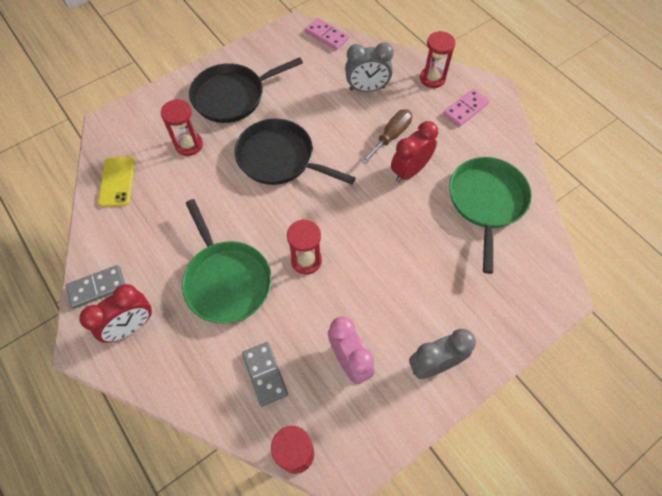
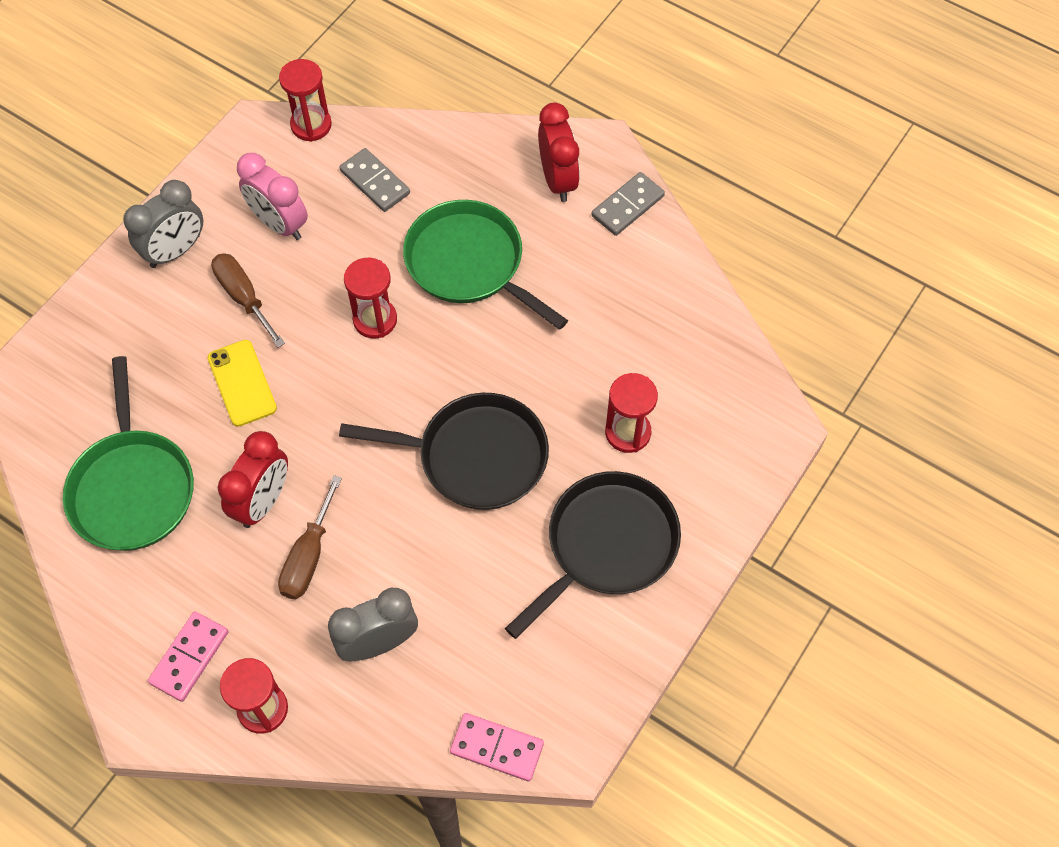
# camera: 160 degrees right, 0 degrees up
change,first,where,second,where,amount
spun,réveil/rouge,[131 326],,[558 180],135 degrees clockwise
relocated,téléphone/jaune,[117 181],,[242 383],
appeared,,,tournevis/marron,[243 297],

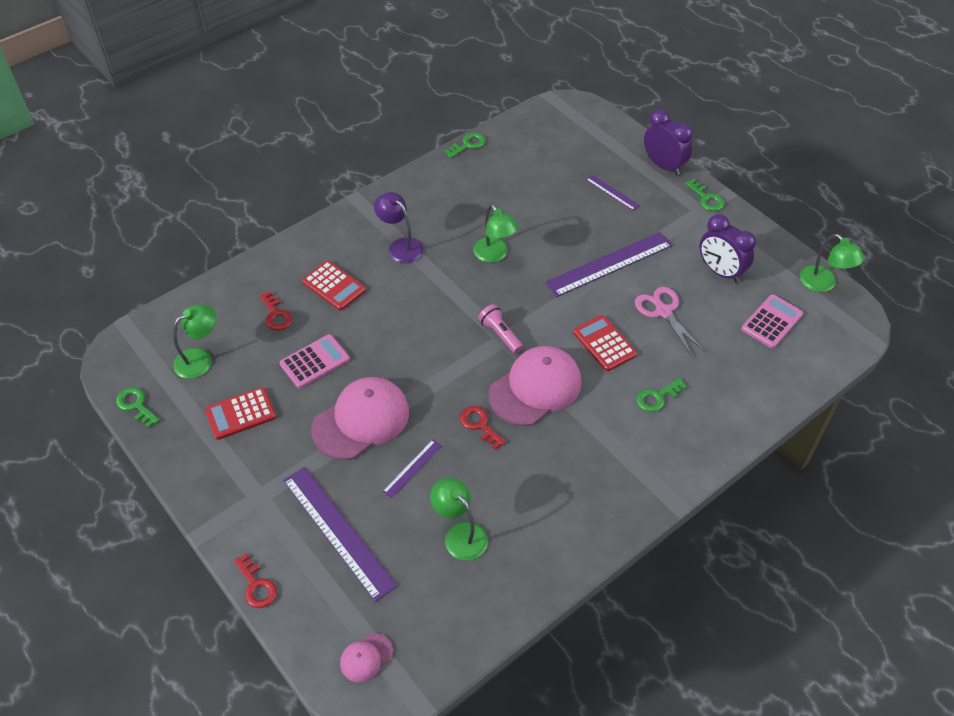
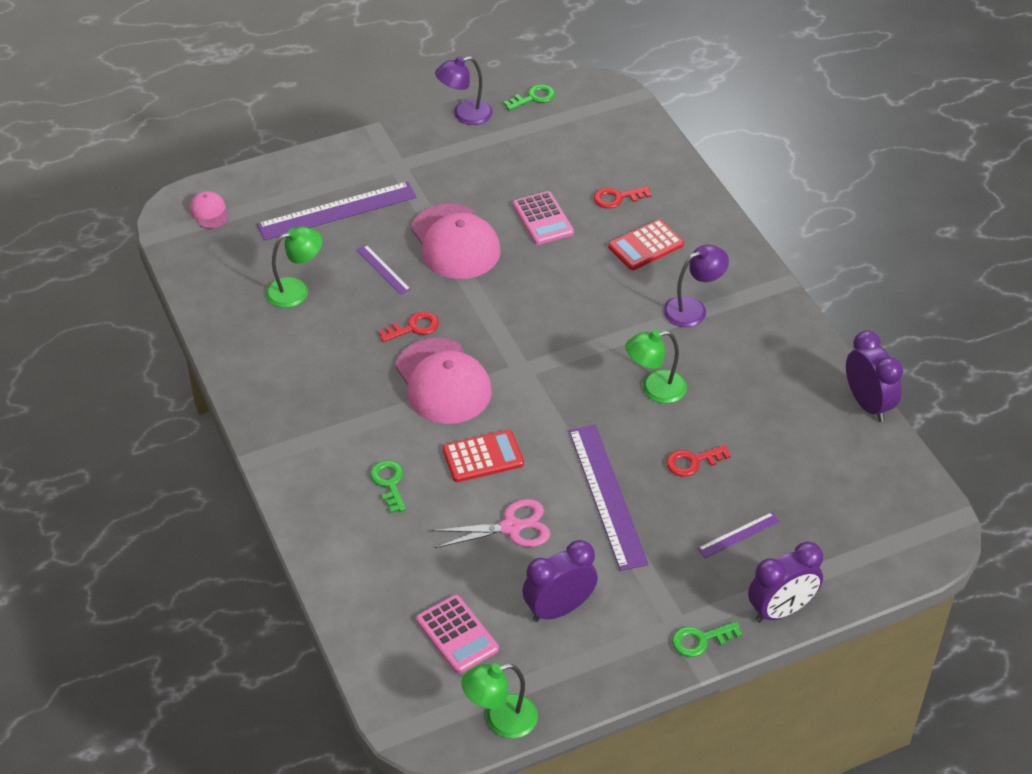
# camera: 105 degrees right, 5 degrees down
change,first,where,second,where,amount
missing,lampe/vert,[200 359],,,
missing,calculatrice/rouge,[240 414],,,
relocated,clé/rouge,[256 586],,[692 462],
exchanged,clé/vert,[468 144],réveil/violet,[868 404],
missing,lampe de poche/rose,[500 334],,,
appeared,,,lampe/violet,[465 115],

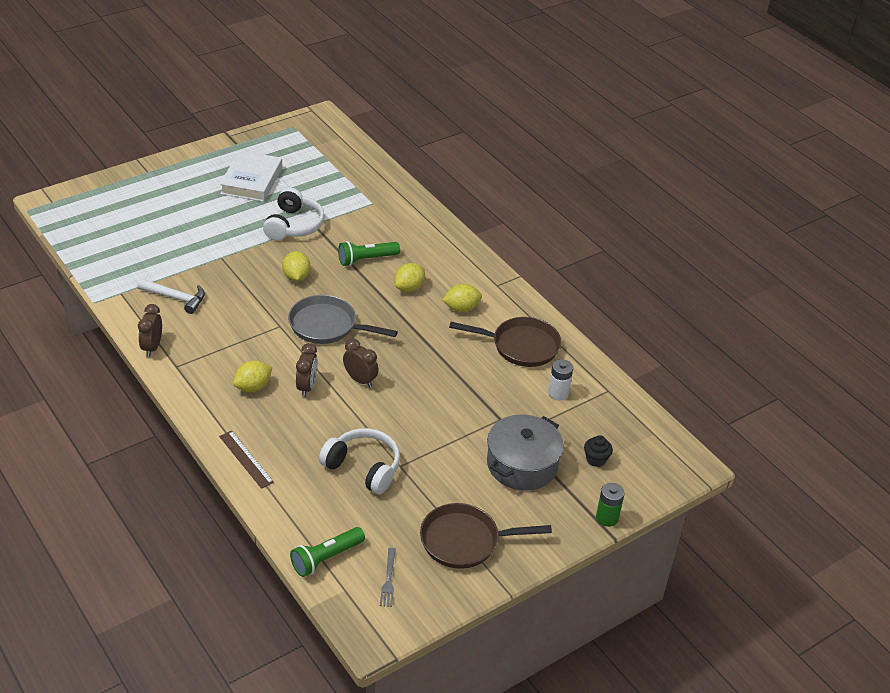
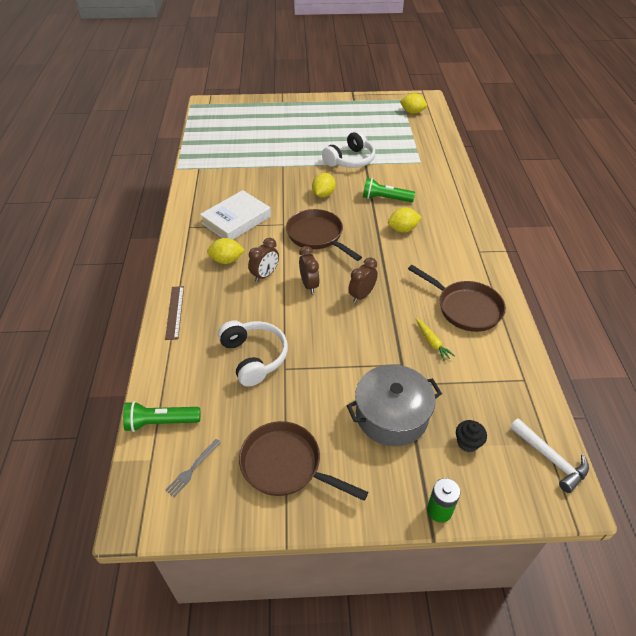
# camera: 35 degrees right, 5 degrees up
change,first,where,second,where,amount
relocated,marteau/blanc,[176 298],,[550 459],
relocated,réveil/marron,[152 347],,[361 295],
relocated,livre/blanc,[251 181],,[236 220],
colour,poêle/gris,[327 326],poêle/marron,[317 236],
relocated,citron/jaune,[461 308],,[412 112],
missing,pile/blanc,[558 393],,,
appeared,,,carotte/jaune,[432 342],

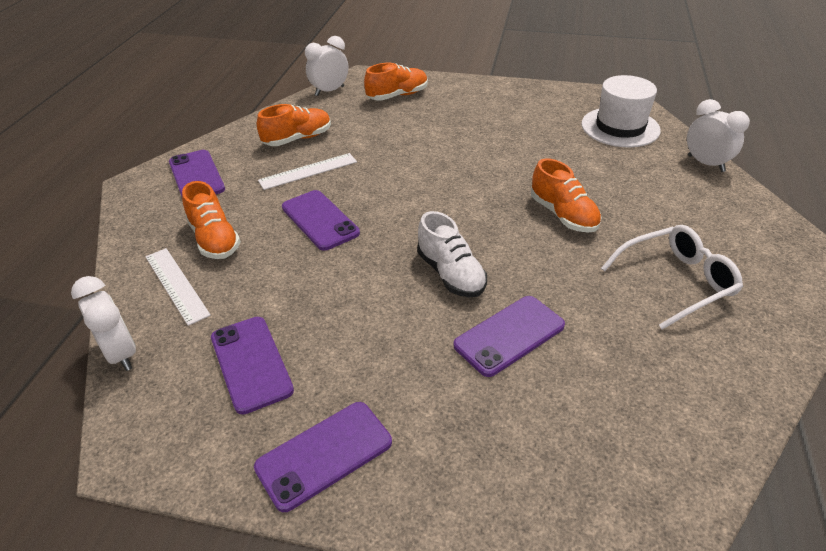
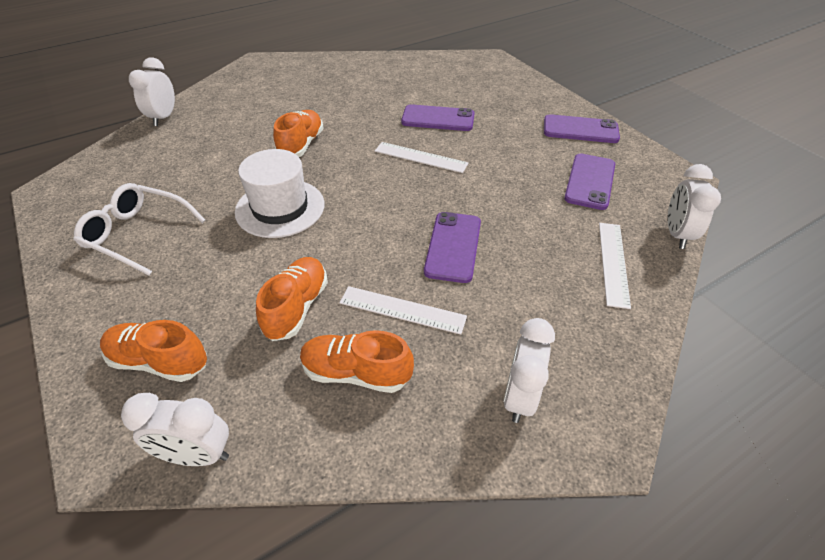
# camera: 135 degrees left, 5 degrees up
change,first,where,second,where,amount
exchanged,téléphone/violet,[196 176],réveil/blanc,[519 397],
relocated,chaussure/orange,[214 239],,[297 307],
exchanged,chaussure/blanc,[450 274],règle/blanc,[420 157],
relocated,chapeau/blanc,[620 127],,[280 208],
relocated,lunettes/blanc,[676 282],,[137 234],

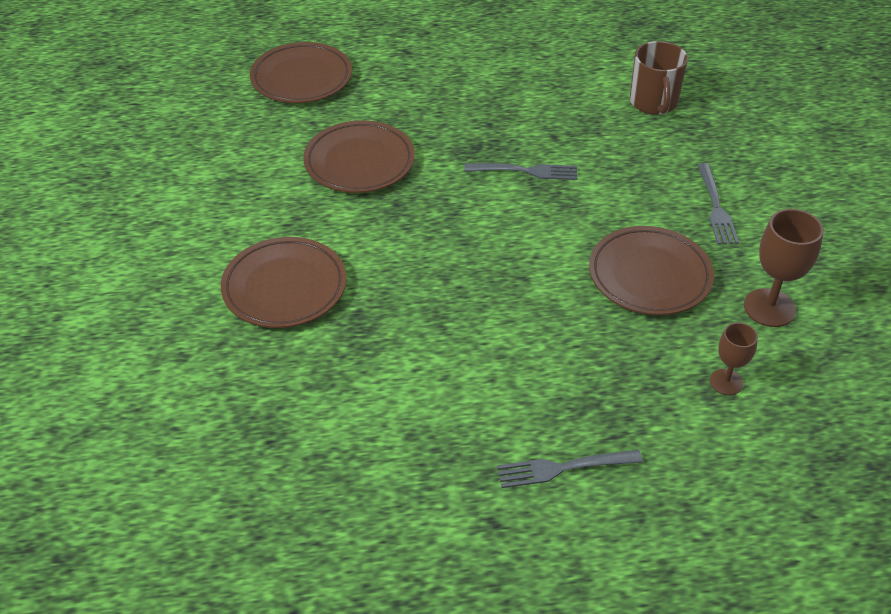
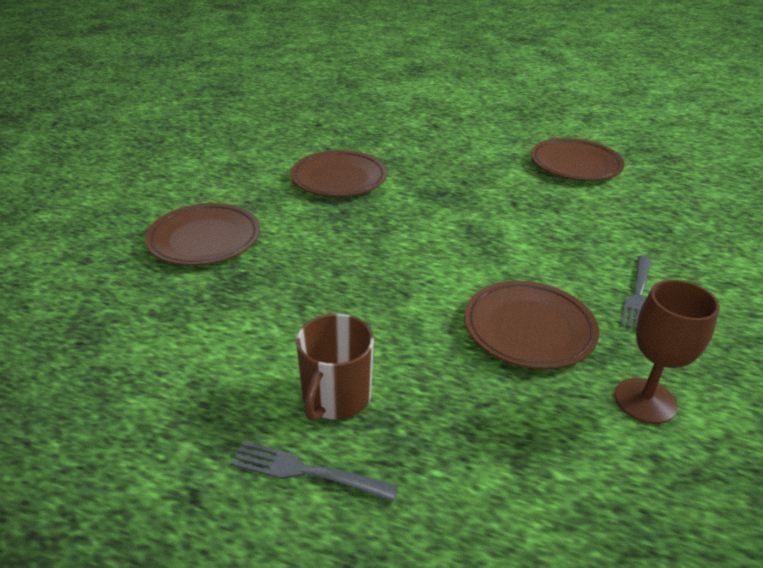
# camera: 25 degrees right, 10 degrees down
change,first,where,second,where,amount
relocated,assiette/marron,[302 78],,[575 165],
missing,fourchette/gris,[525 171],,,
relocated,tasse/marron,[653 102],,[336 397],
missing,verre à pied/marron,[726 382],,,

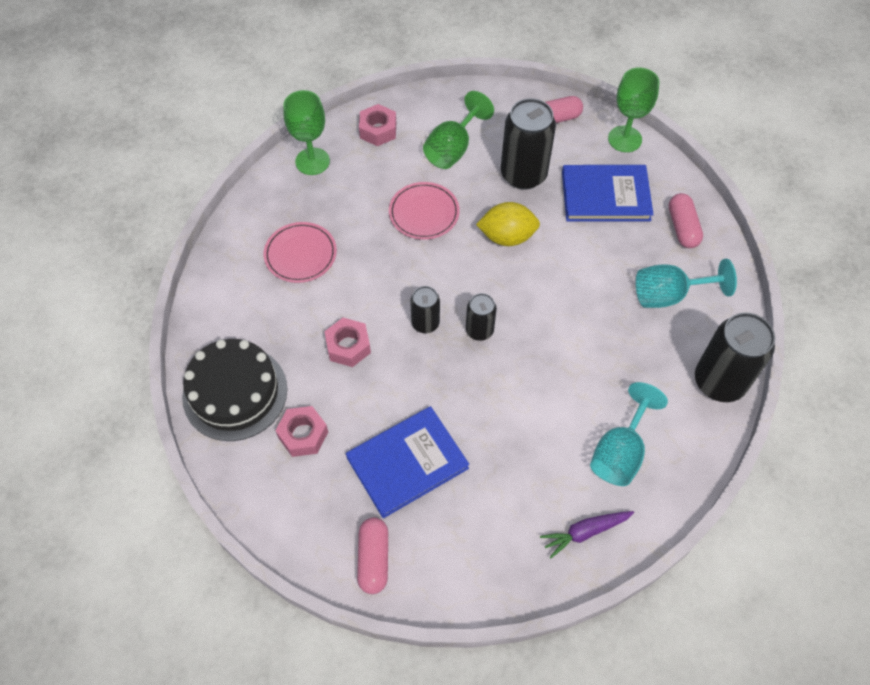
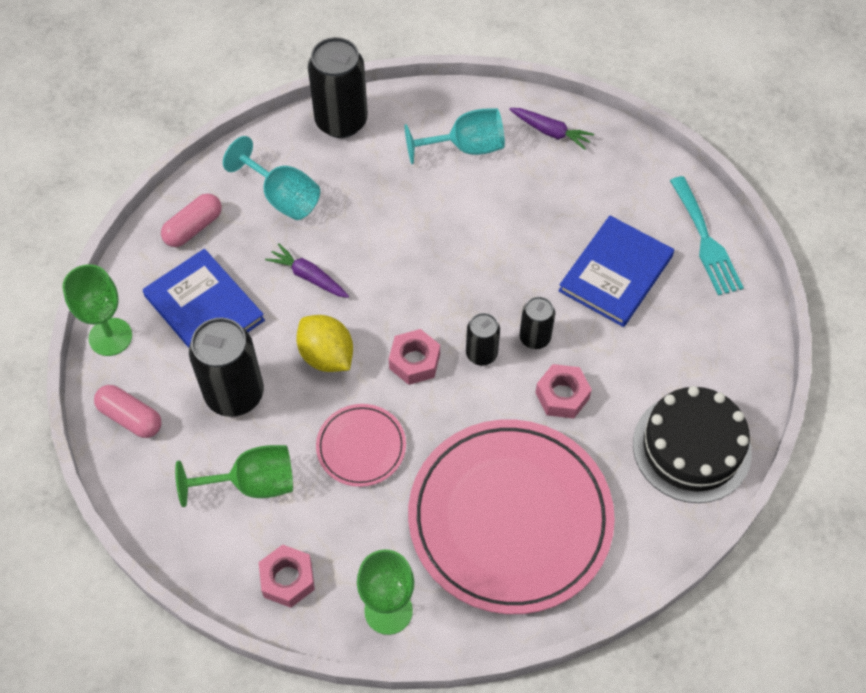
# camera: 130 degrees left, 0 degrees up
change,first,where,second,where,amount
size,assiette/rose,[300 254],,[510 518],x2.21
relocated,écrou/rose,[303 435],,[414 361],
spun,livre/bleu,[407 463],,[615 273],75 degrees counterclockwise
exchanged,gélule/rose,[373 559],fourchette/turquoise,[706 241],
relocated,canette/noir,[479 330],,[535 338],
appeared,,,carotte/violet,[308 276],

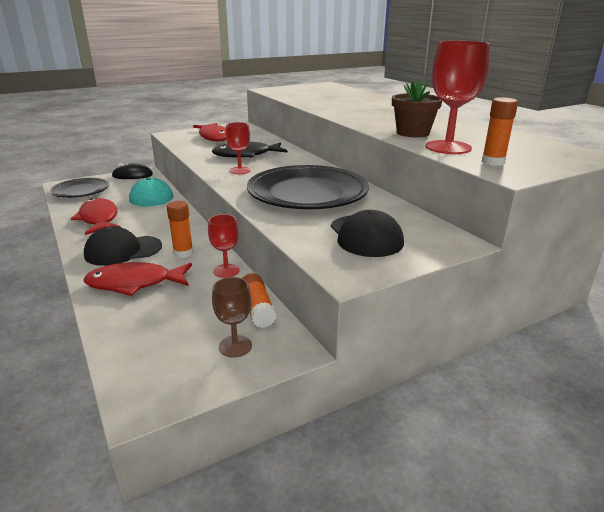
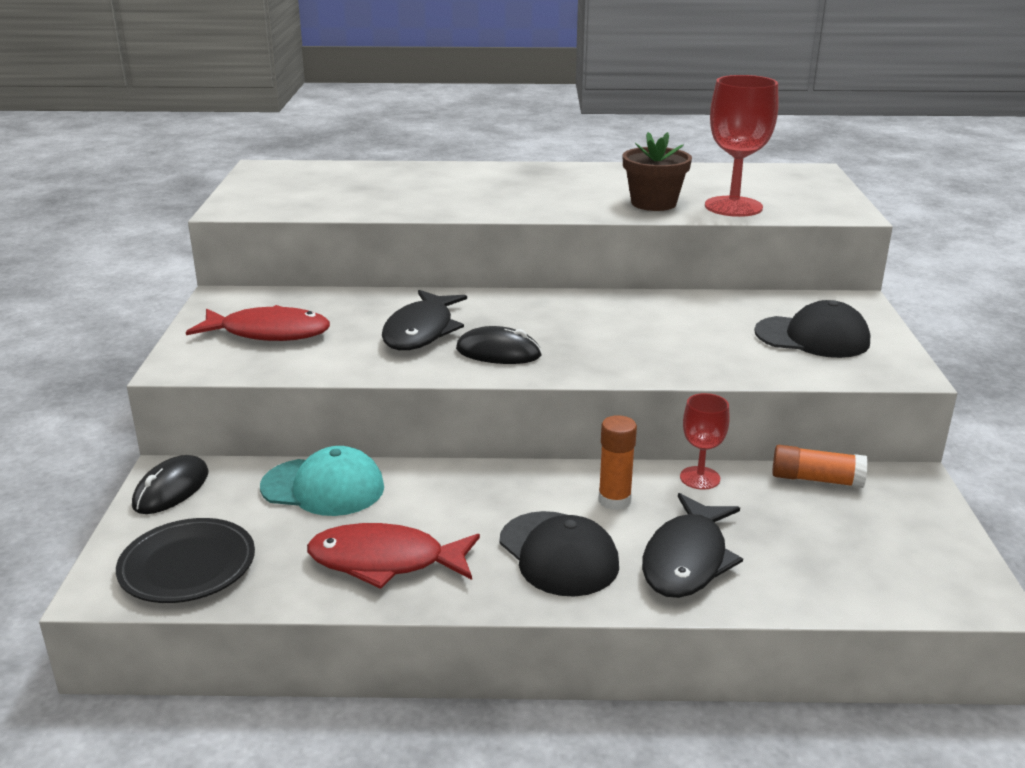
# camera: 60 degrees left, 0 degrees up
change,first,where,second,where,amount
spun,casquette/noir,[123 250],,[558 554],45 degrees counterclockwise
colour,poisson/rouge,[134 283],poisson/noir,[687 559],
missing,verre à pied/marron,[235 346],,,
exchanged,verre à pied/rouge,[240 170],souris/noir,[498 352],
missing,assiette/noir,[307 193],,,
missing,bâton de colle/orange,[493 162],,,

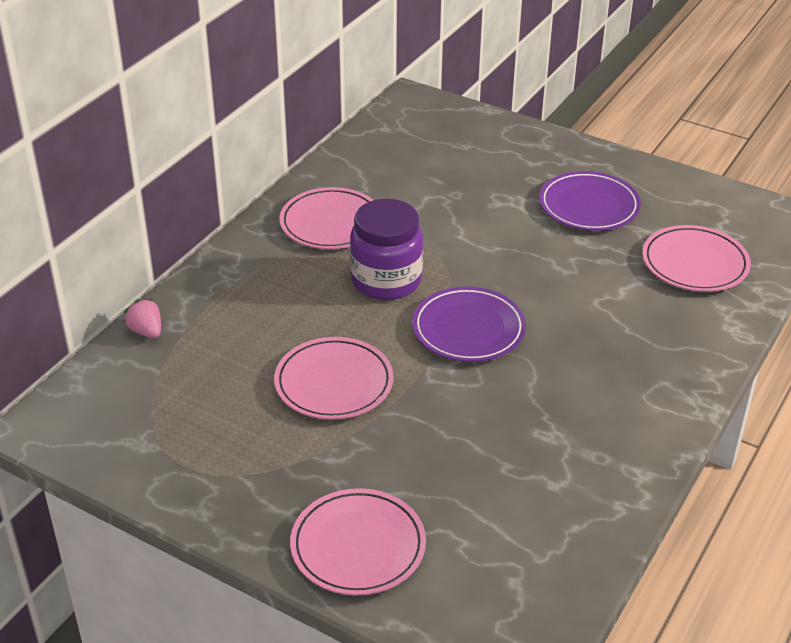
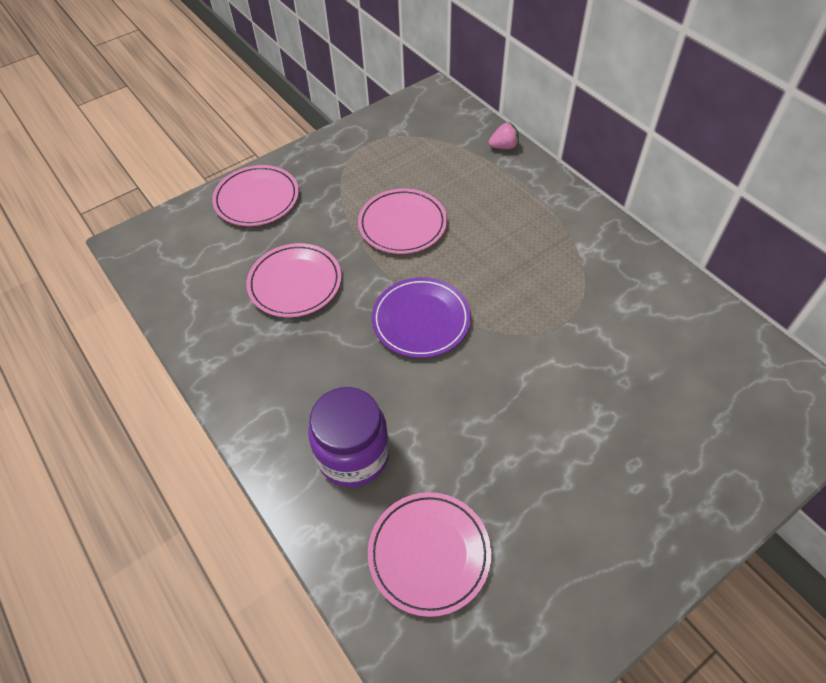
# camera: 115 degrees right, 15 degrees up
change,first,where,second,where,amount
relocated,assiette/rose,[331 223],,[295 283],
relocated,bocal/violet,[386 281],,[353 455],
missing,assiette/violet,[589 206],,,

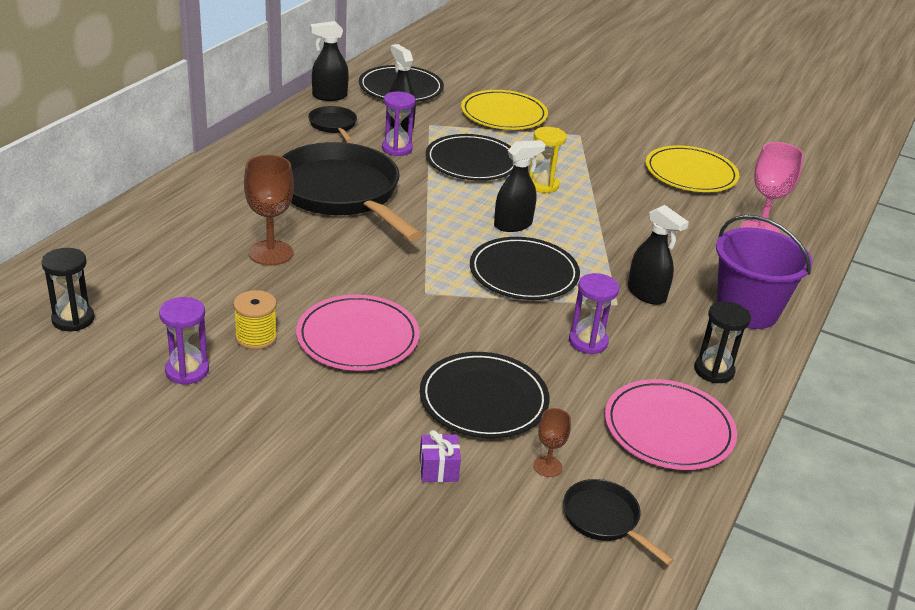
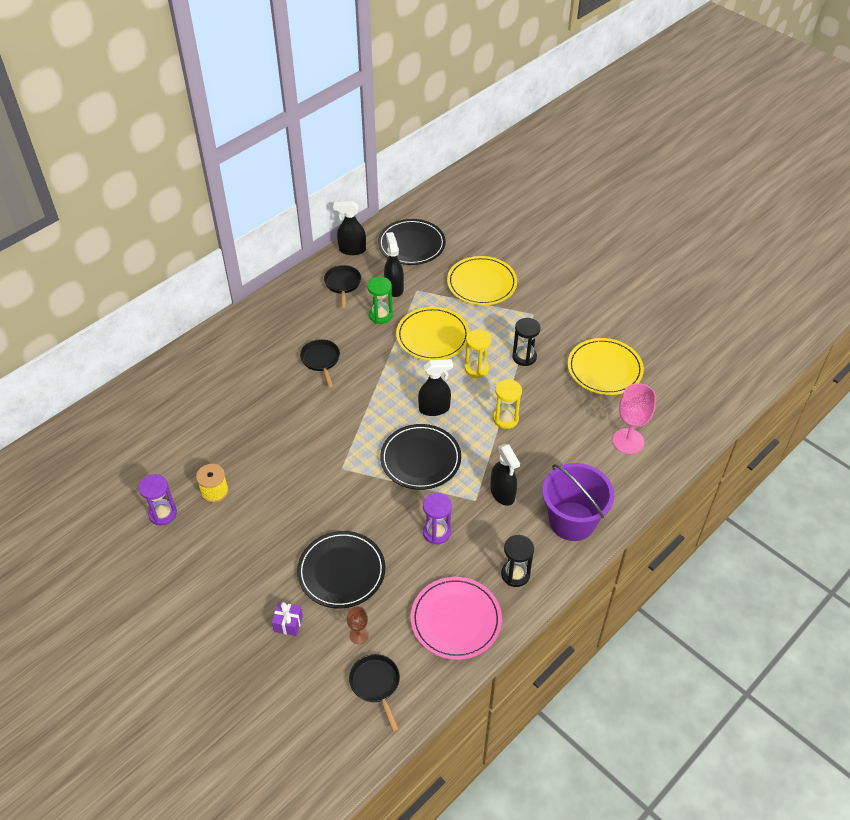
# camera: 20 degrees right, 15 degrees up
change,first,where,second,where,amount
relocated,sablier/noir,[73 319],,[524 357],
missing,verre à pied/marron,[270 253],,,
size,poêle/noir,[341 194],,[321 360],x0.43
missing,assiette/rose,[358 337],,,
colour,sablier/violet,[397 149],sablier/vert,[380 315],
colour,assiette/noir,[472 162],assiette/jaune,[432 336],
appeared,,,sablier/jaune,[505 419],

